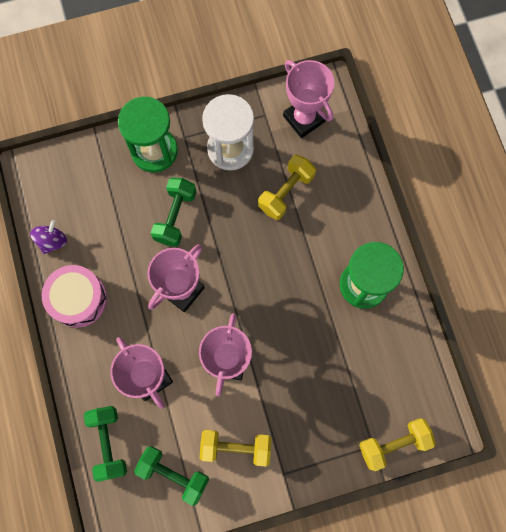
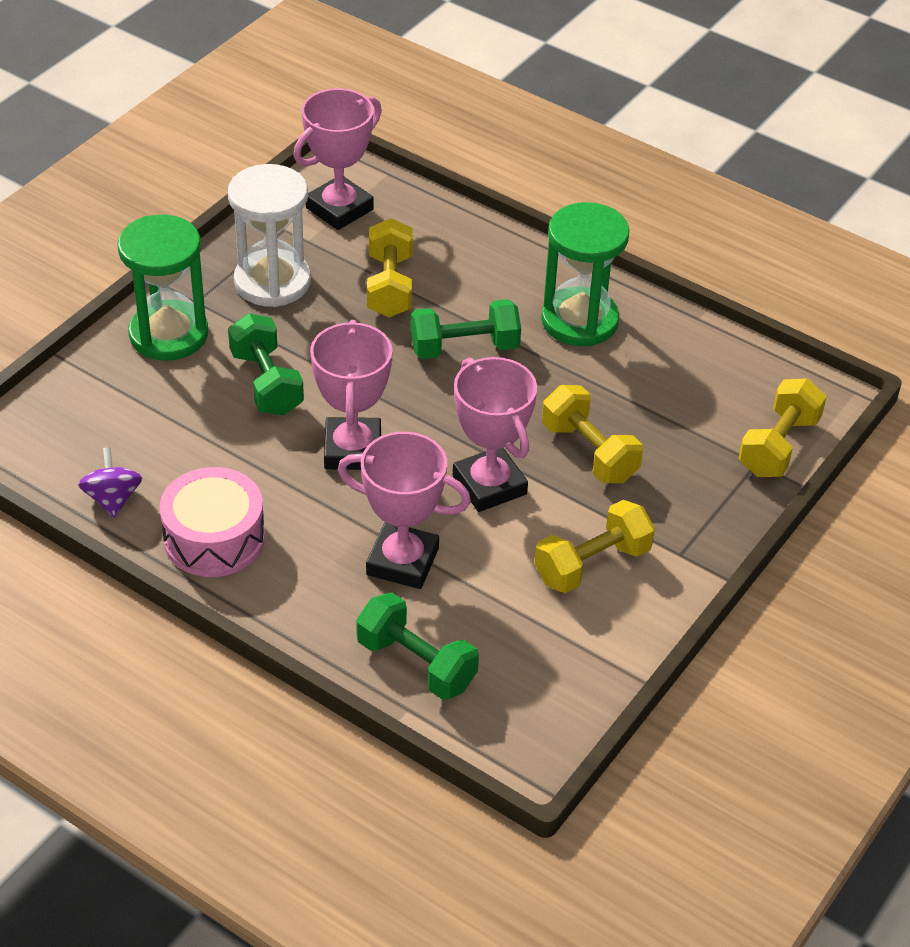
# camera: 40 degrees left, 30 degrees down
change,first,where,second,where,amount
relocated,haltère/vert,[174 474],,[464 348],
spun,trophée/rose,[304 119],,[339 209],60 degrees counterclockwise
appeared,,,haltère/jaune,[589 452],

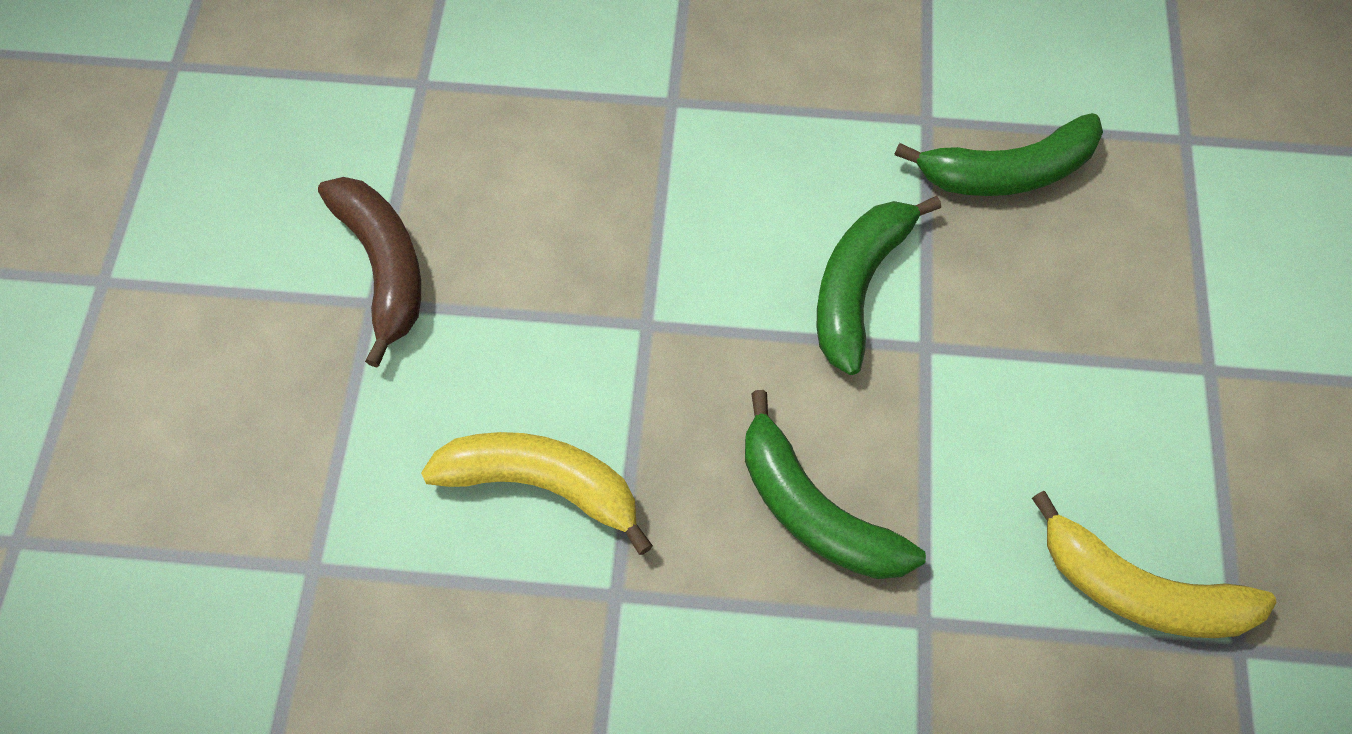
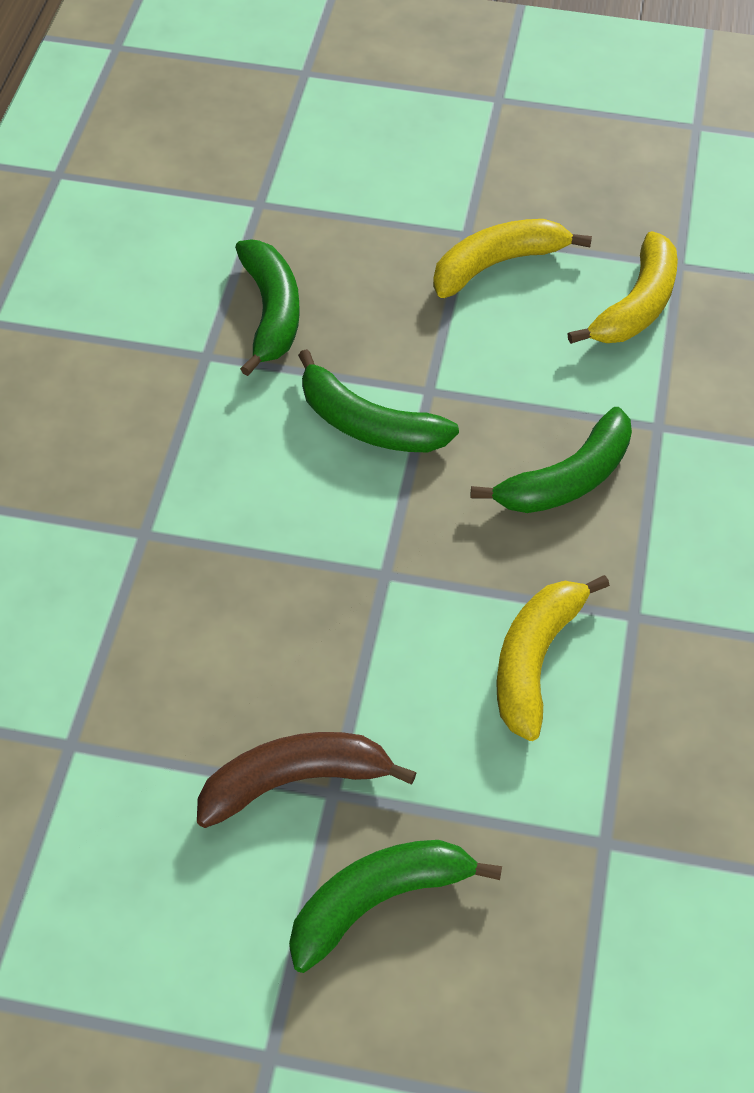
# camera: 85 degrees left, 10 degrees down
change,first,where,second,where,amount
appeared,,,banane/vert,[378 902],
appeared,,,banane/jaune,[497 264],

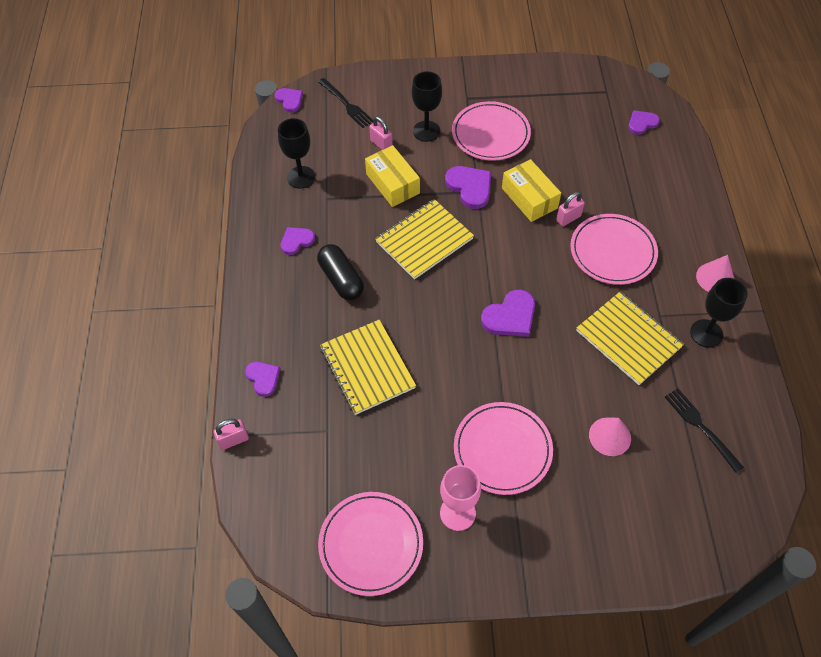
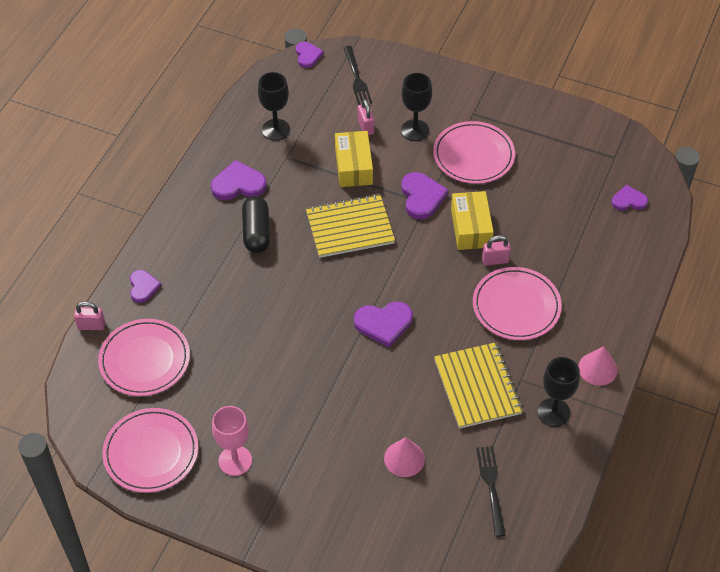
# camera: 25 degrees right, 5 degrees down
change,first,where,second,where,amount
size,cœur/violet,[296 241],,[238 184],x1.55
missing,carnet/jaune,[367 368],,,
relocated,assiette/rose,[502 449],,[144 360],

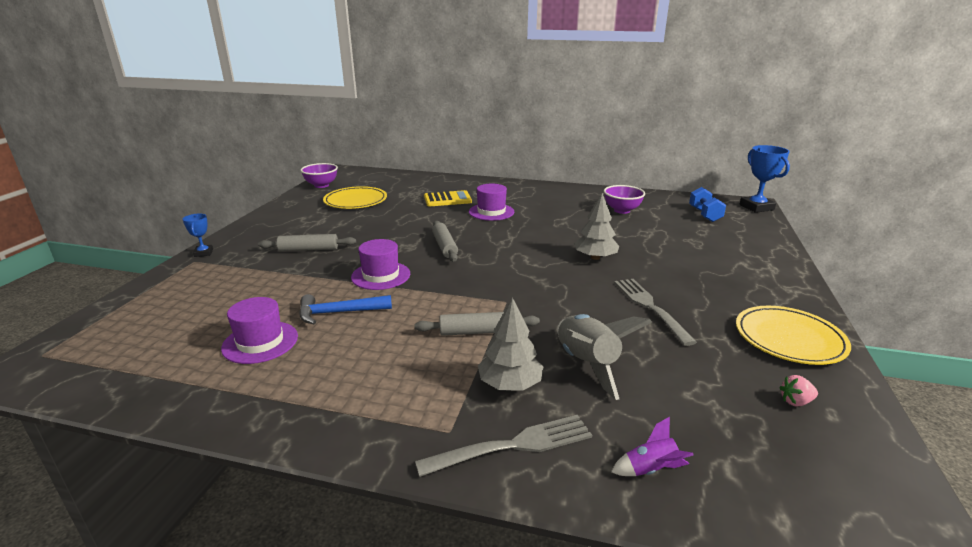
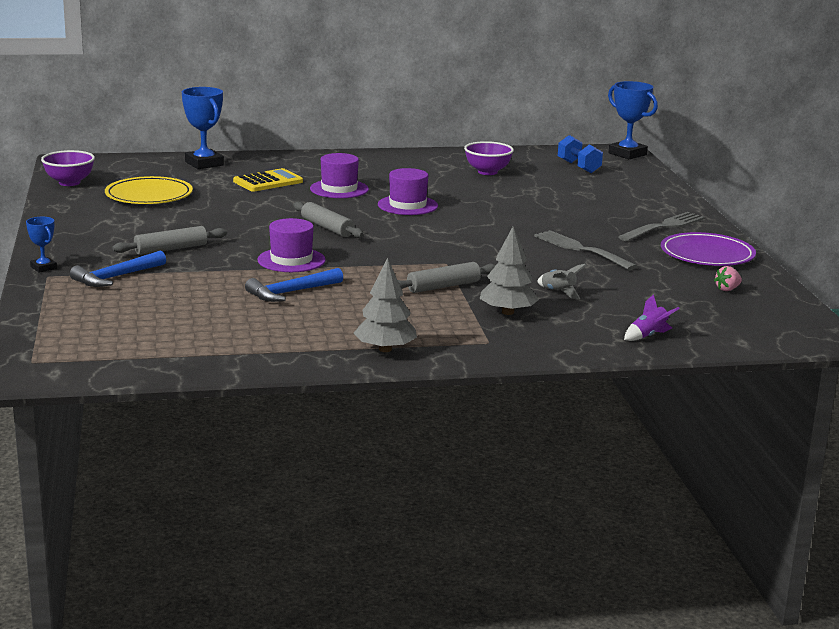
# camera: 25 degrees left, 5 degrees down
change,first,where,second,where,amount
relocated,chapeau/violet,[260 342],,[407 205],
relocated,fourchette/gris,[511 446],,[663 227],
size,fusée/gris,[587 364],,[558 292],x0.51
relocated,arbre/gris,[595 257],,[385 349],
colour,assiette/jaune,[789 339],assiette/violet,[707 255],
appeared,,,marteau/bleu,[116 277],
appeared,,,trophée/bleu,[204 163],

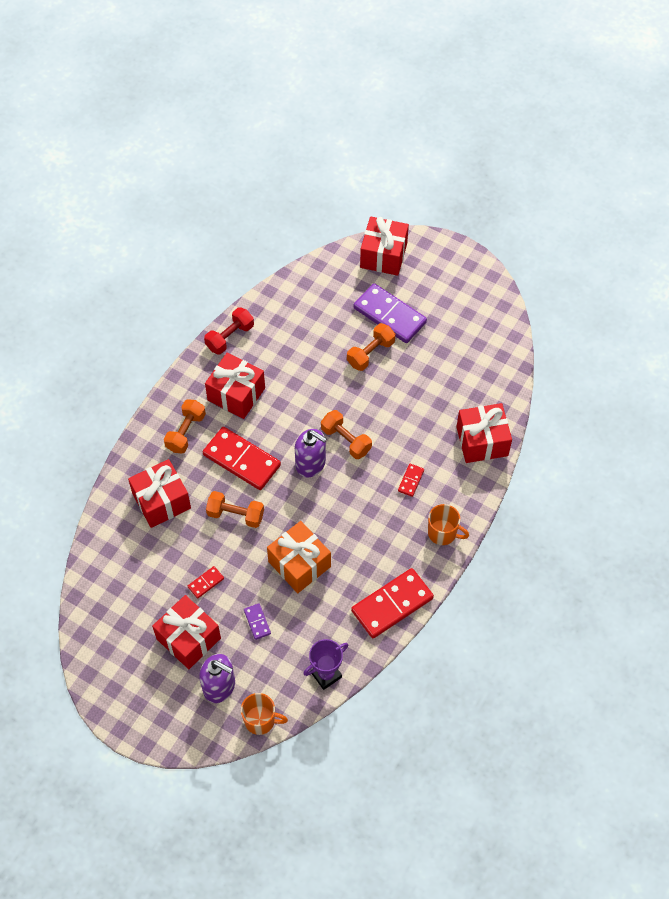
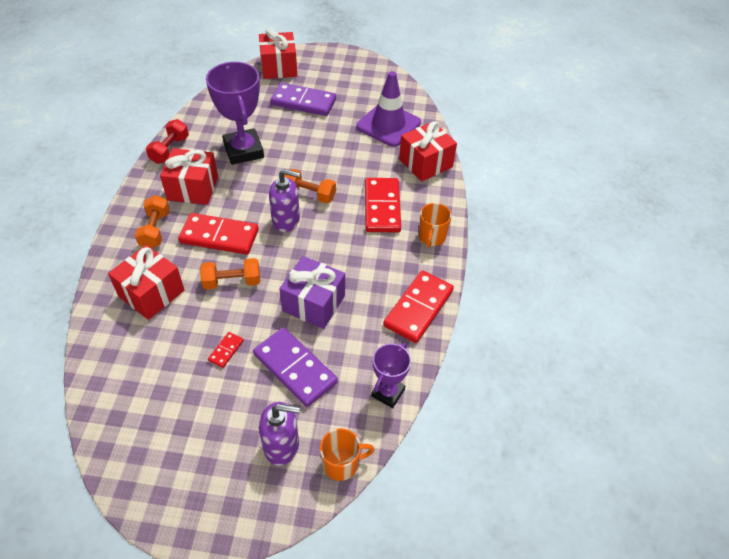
# camera: 25 degrees left, 10 degrees down
change,first,where,second,where,amount
missing,cadeau/rouge,[188 638],,,
size,domino/violet,[257 622],,[295 368],x2.23
colour,cadeau/orange,[299 564],cadeau/violet,[313 303],
missing,haltère/orange,[370 353],,,
size,domino/rouge,[410 480],,[382 207],x2.23
spun,tasse/orange,[443 533],,[432 237],105 degrees clockwise
appeared,,,trophée/violet,[243 150],
appeared,,,cône de chantier/violet,[388 125],

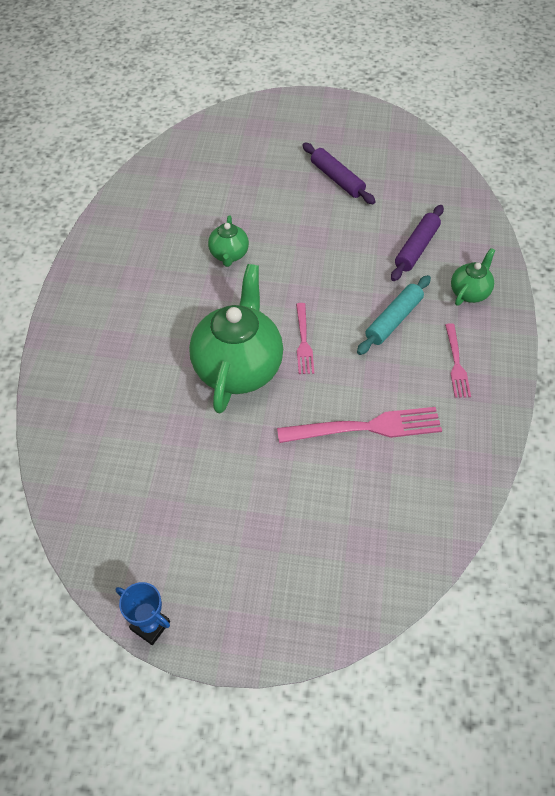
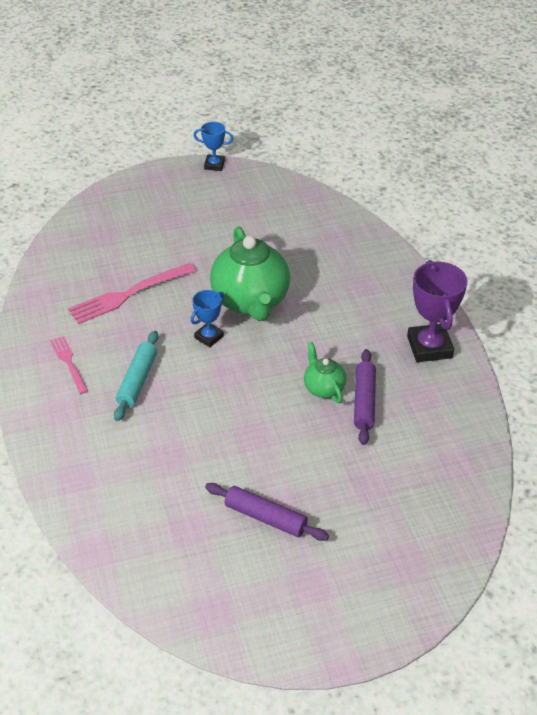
# camera: 155 degrees right, 10 degrees down
change,first,where,second,where,amount
exchanged,fourchette/rose,[303 341],trophée/bleu,[209 337],
relocated,rouleau à pâtisserie/violet,[416 248],,[364 401],
missing,théière/vert,[469 292],,,
appeared,,,trophée/violet,[429 347],

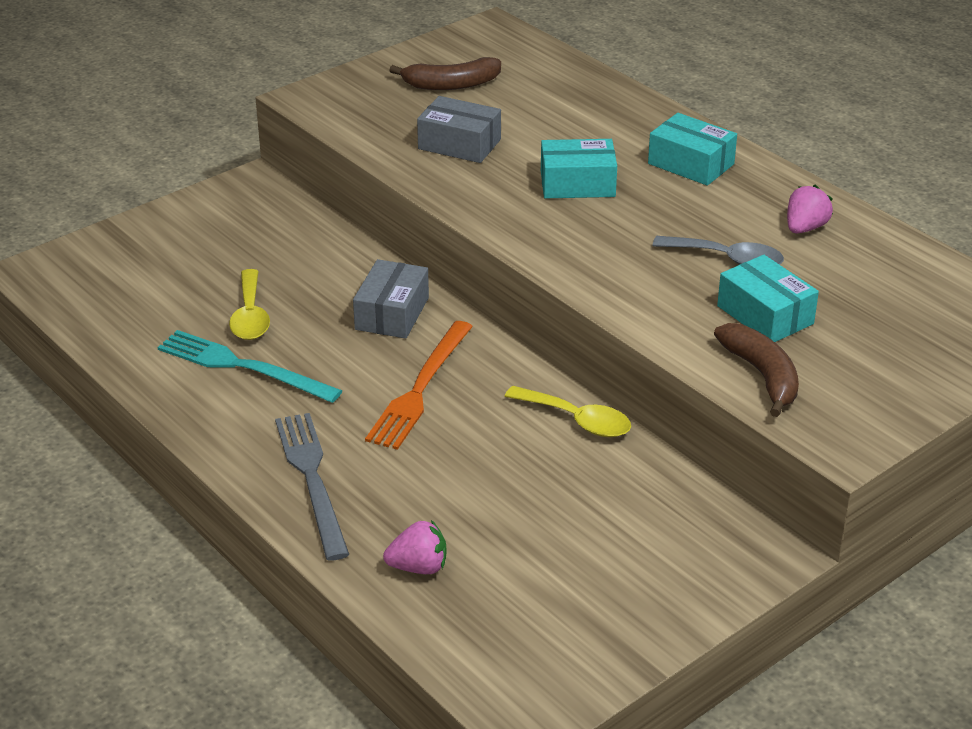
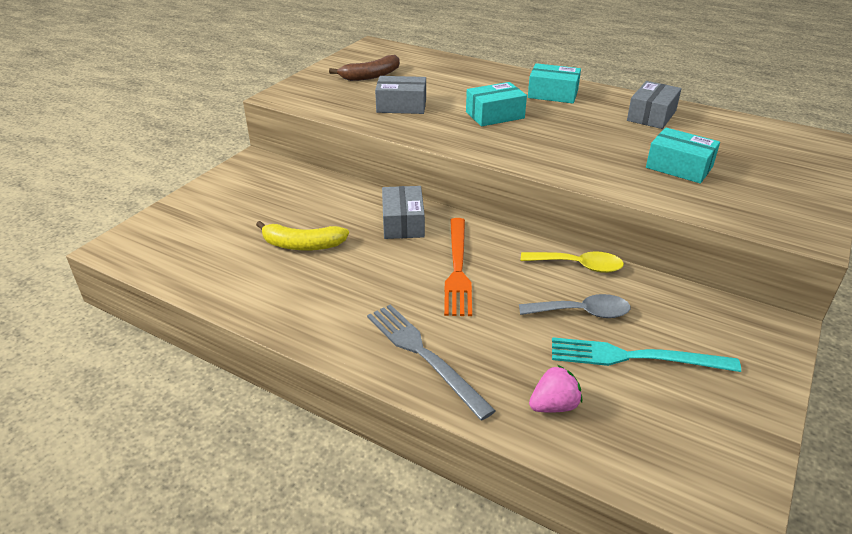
# camera: 20 degrees left, 0 degrees up
change,first,where,second,where,amount
relocated,fourchette/turquoise,[243 367],,[635 357],
exchanged,cuillère/jaune,[250 316],banane/jaune,[302 245],
relocated,cuillère/gris,[727 259],,[582 312],
missing,banane/marron,[762 376],,,
exchanged,fraise/rose,[805 228],boîte/gris,[651 116],

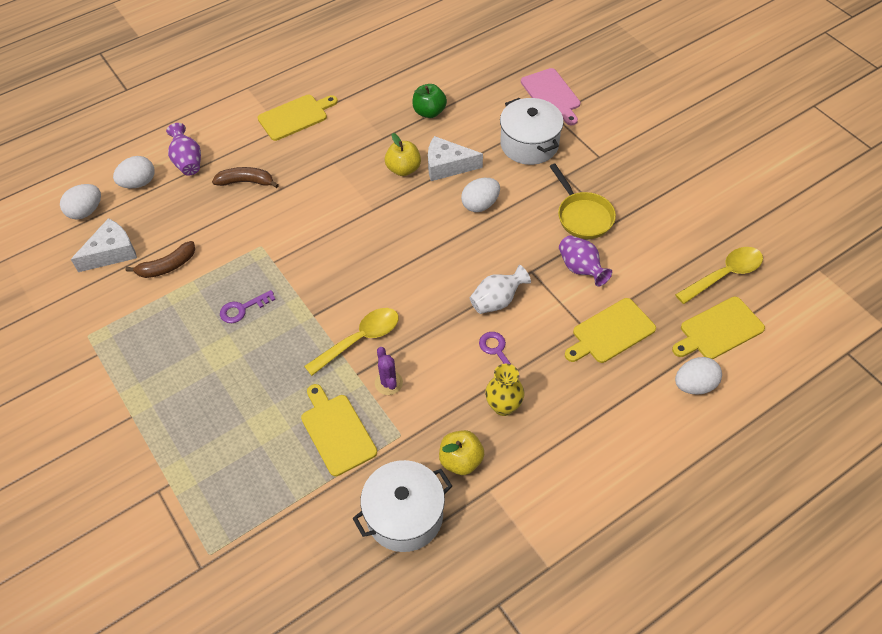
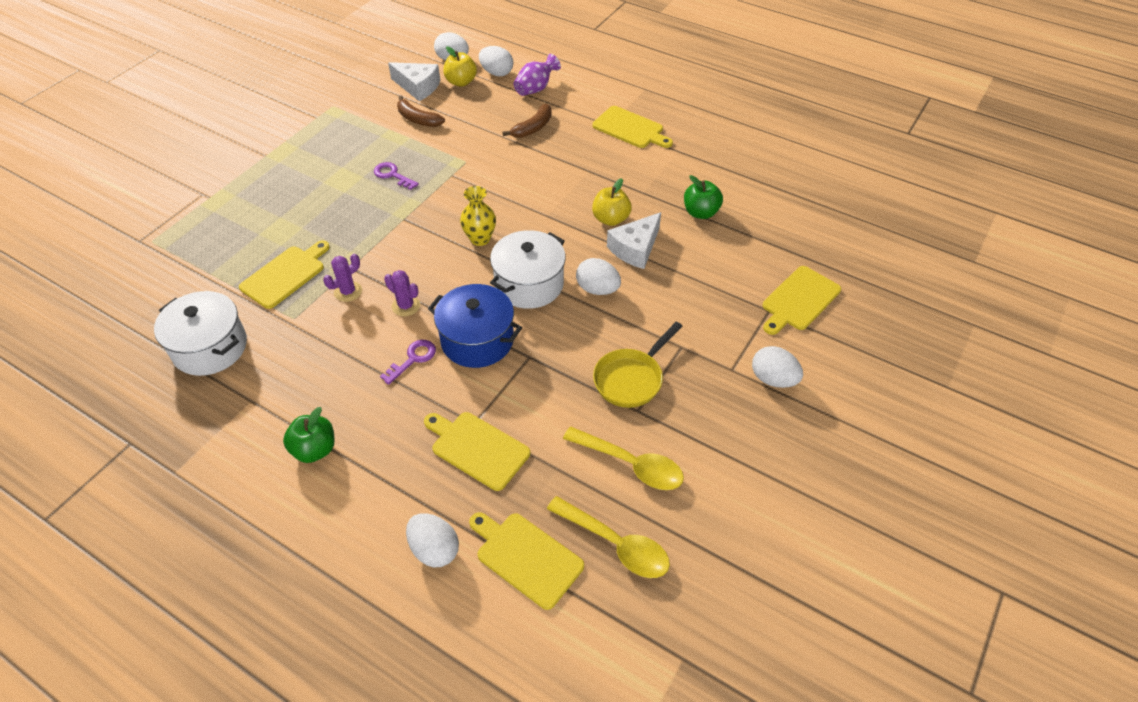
# camera: 65 degrees right, 5 degrees down
change,first,where,second,where,amount
spun,banane/marron,[246 182],,[533 128],60 degrees clockwise
relocated,cuillère/jaune,[359 340],,[631 464],
spun,fromage/blanc,[447 166],,[635 248],120 degrees counterclockwise
relocated,pomme/jaune,[461 460],,[461 82],
exchanged,vase/blanc,[497 301],marmite/bleu,[477 340],
relocated,vase/jaune,[503 406],,[480 239],
relocated,marmite/blanc,[529 144],,[529 284],
colour,planche à découper/rose,[551 95],planche à découper/jaune,[799 300],
missing,vase/violet,[581 269],,,
appeared,,,pomme/vert,[315 449],
appeared,,,cactus/violet,[406 306],
appeared,,,œuf/blanc,[773 379],

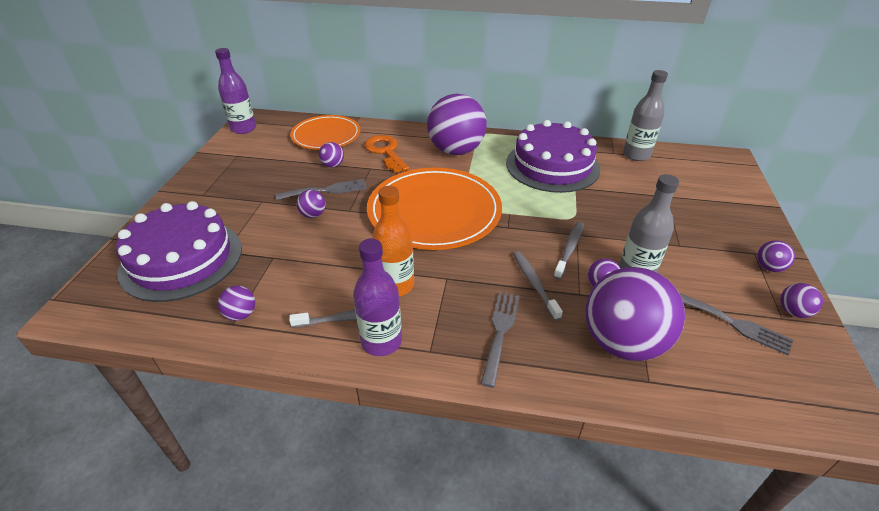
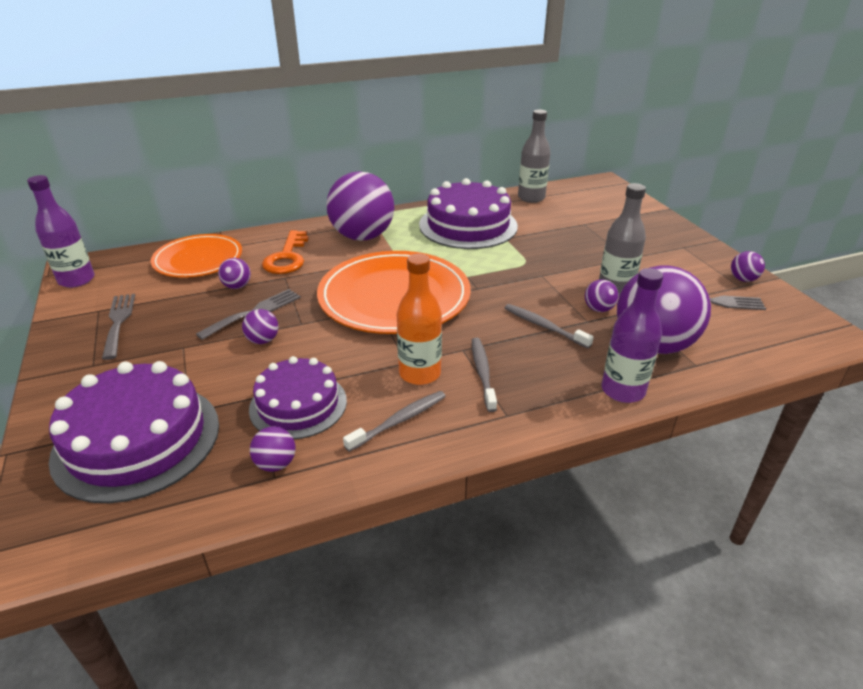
# camera: 30 degrees left, 5 degrees down
change,first,where,second,where,amount
relocated,bouteille/violet,[381 341],,[623 390],
spun,clé/orange,[385 152],,[287 257],120 degrees counterclockwise
relocated,fourchette/gris,[500 332],,[118 322],
relocated,brosse à dents/gris,[569 249],,[482 373],
missing,balle/violet,[769 267],,,
appeared,,,gâteau/violet,[298 404],

